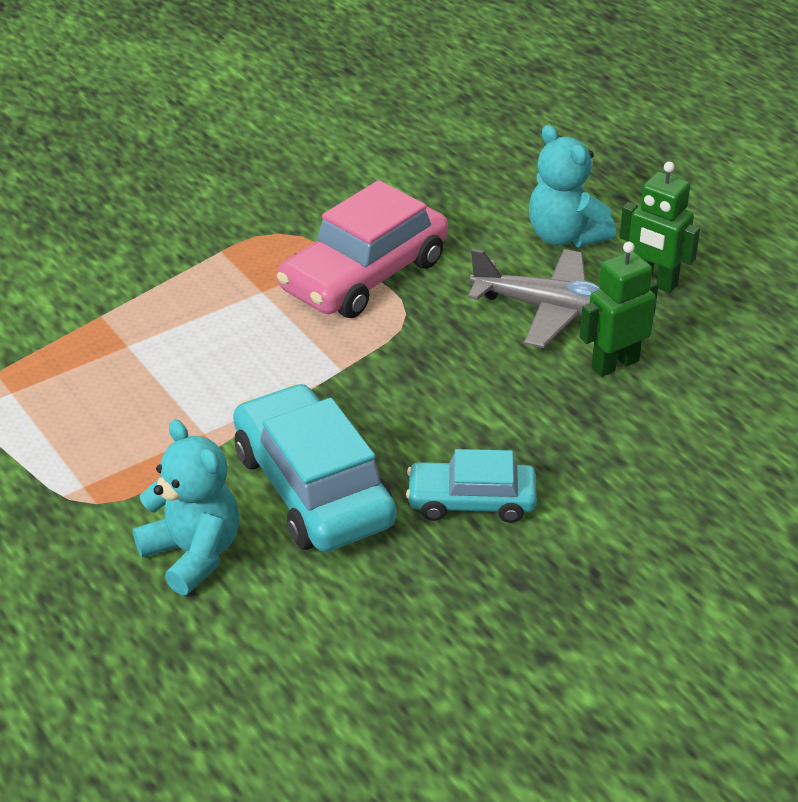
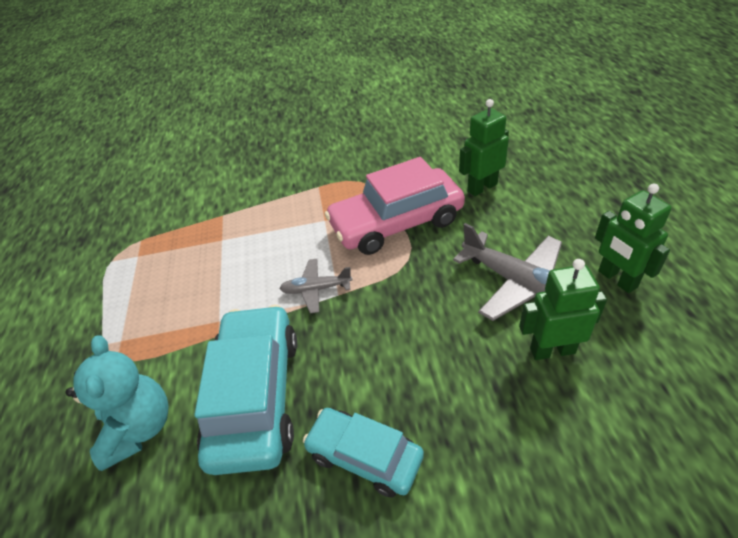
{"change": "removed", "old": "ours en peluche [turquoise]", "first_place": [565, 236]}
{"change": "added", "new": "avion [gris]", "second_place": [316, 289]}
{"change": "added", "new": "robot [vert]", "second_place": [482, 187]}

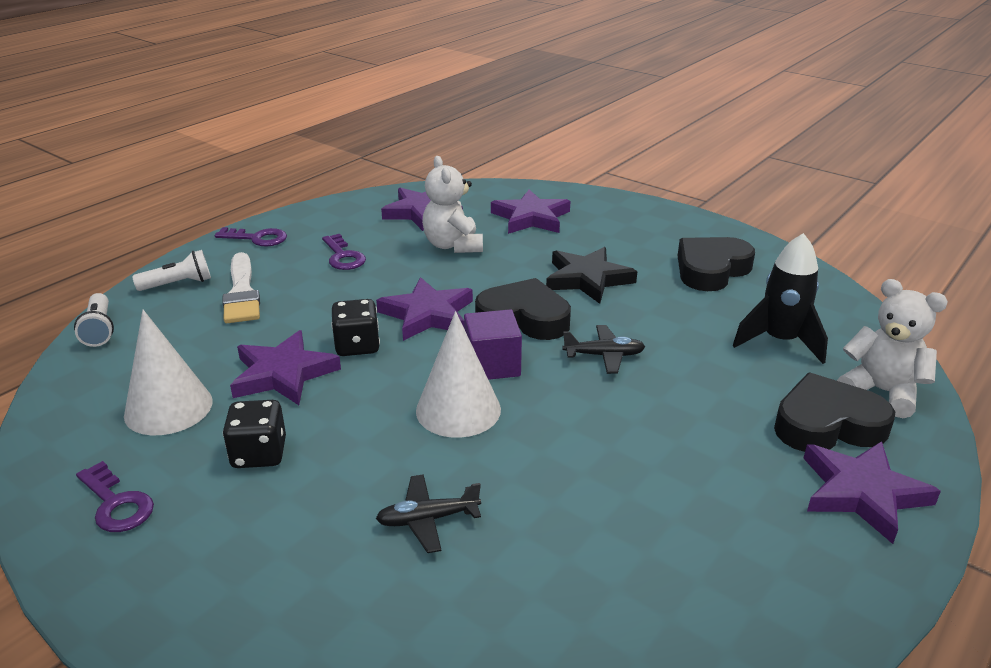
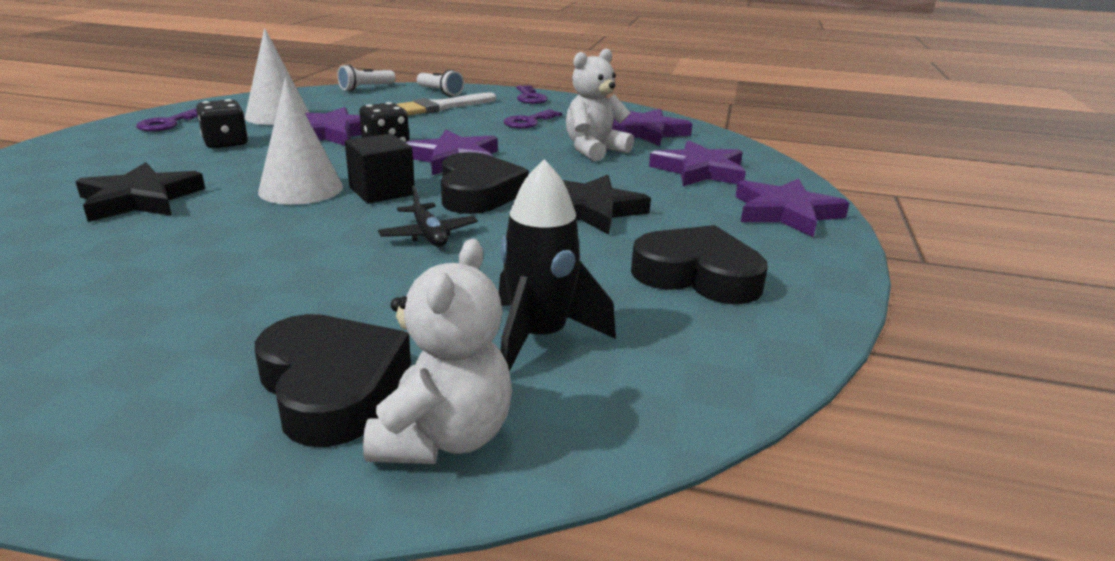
{"change": "moved", "old": "étoile [violet]", "first_place": [862, 493], "second_place": [785, 213]}
{"change": "replaced", "old": "avion [noir]", "new": "étoile [noir]", "first_place": [428, 519], "second_place": [140, 199]}
{"change": "recoloured", "old": "cube [violet]", "new": "cube [noir]", "first_place": [492, 365], "second_place": [382, 191]}

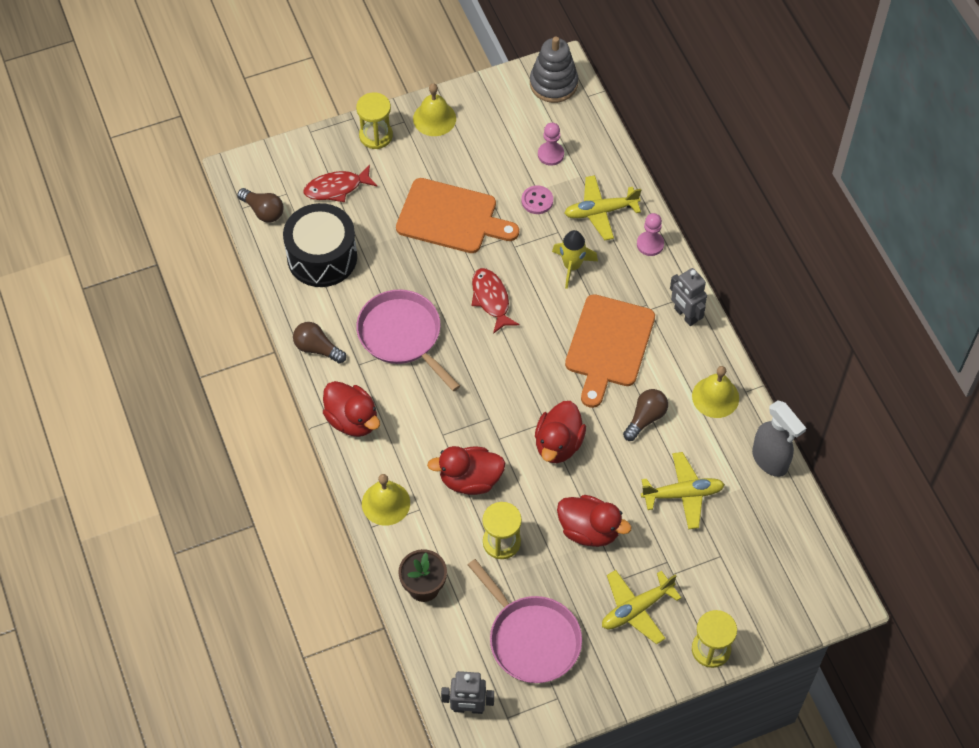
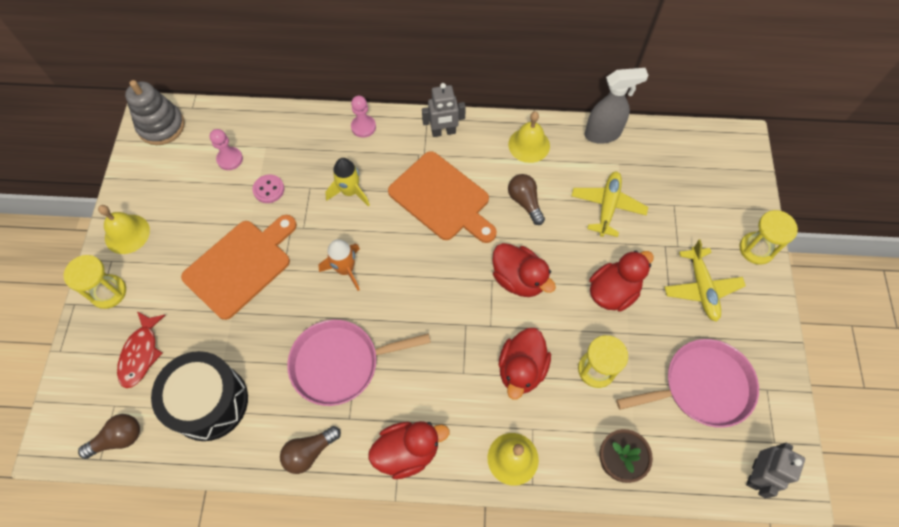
{"change": "removed", "old": "avion [jaune]", "first_place": [600, 211]}
{"change": "replaced", "old": "poisson [rouge]", "new": "fusée [orange]", "first_place": [491, 299], "second_place": [345, 269]}

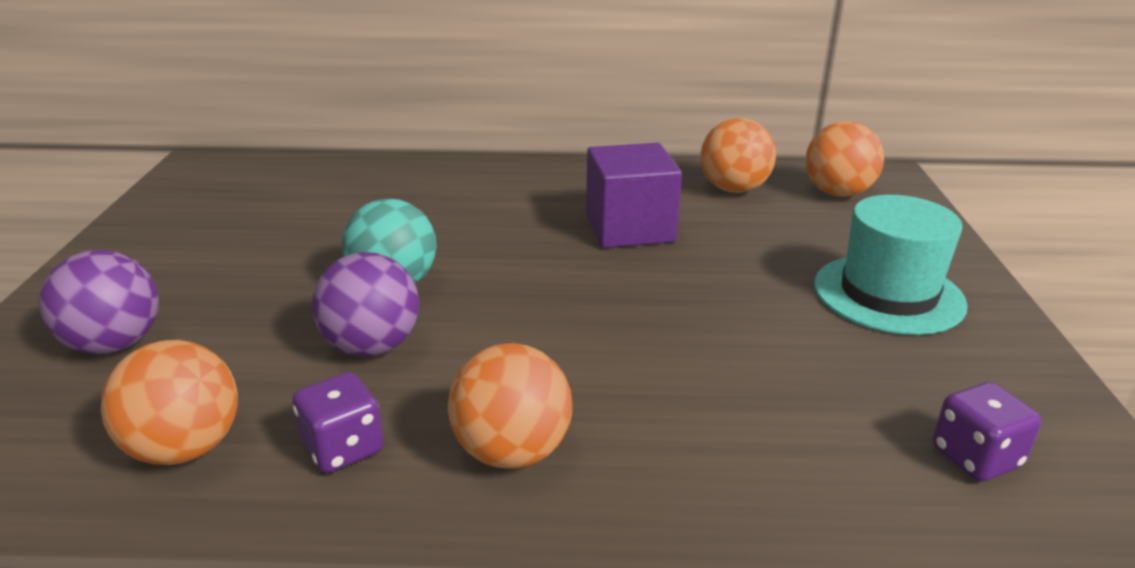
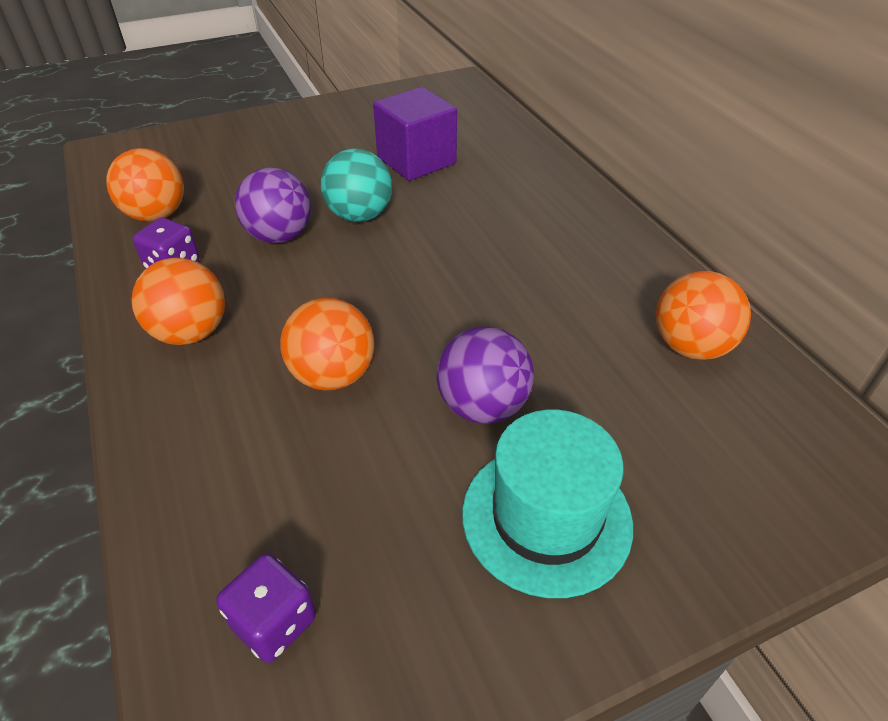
{"change": "moved", "old": "balle [violet]", "first_place": [114, 344], "second_place": [483, 406]}
{"change": "moved", "old": "cube [violet]", "first_place": [629, 228], "second_place": [416, 160]}
{"change": "moved", "old": "balle [orange]", "first_place": [837, 193], "second_place": [333, 375]}

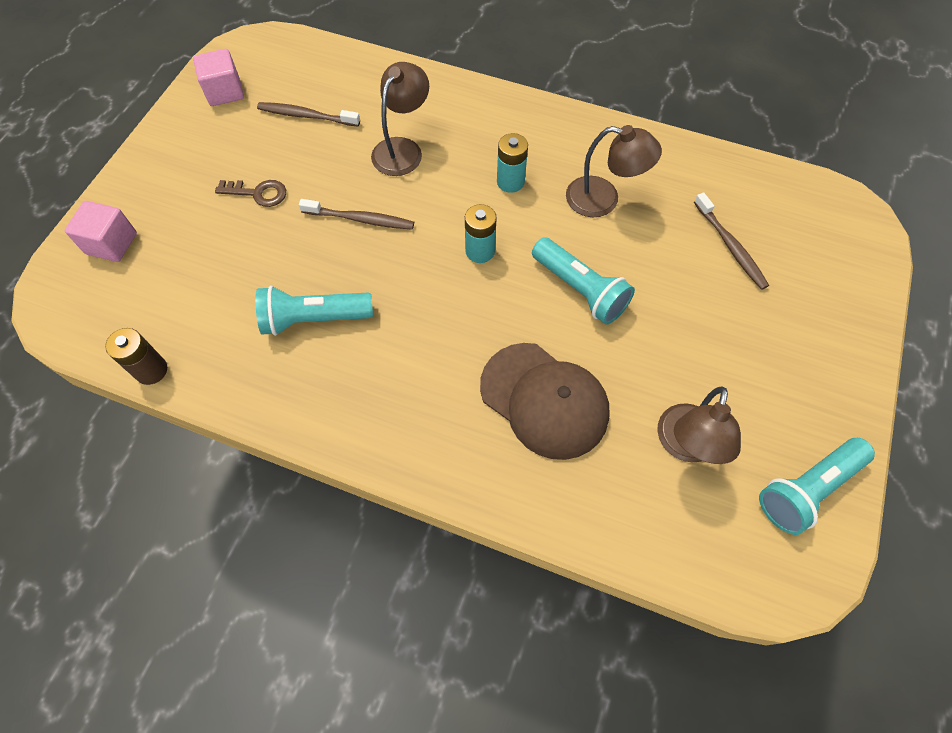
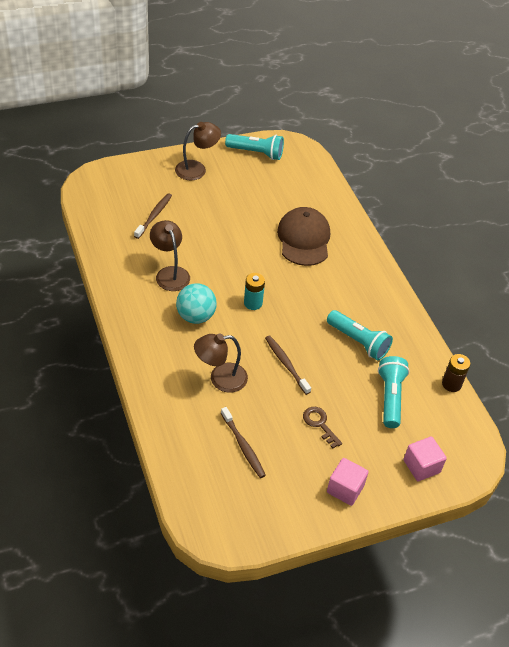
{"change": "moved", "old": "cube [rose]", "first_place": [225, 92], "second_place": [345, 489]}
{"change": "moved", "old": "lampe de poche [turquoise]", "first_place": [580, 290], "second_place": [390, 397]}
{"change": "moved", "old": "lampe [marron]", "first_place": [685, 446], "second_place": [197, 169]}
{"change": "replaced", "old": "pile [turquoise]", "new": "balle [turquoise]", "first_place": [510, 182], "second_place": [196, 316]}

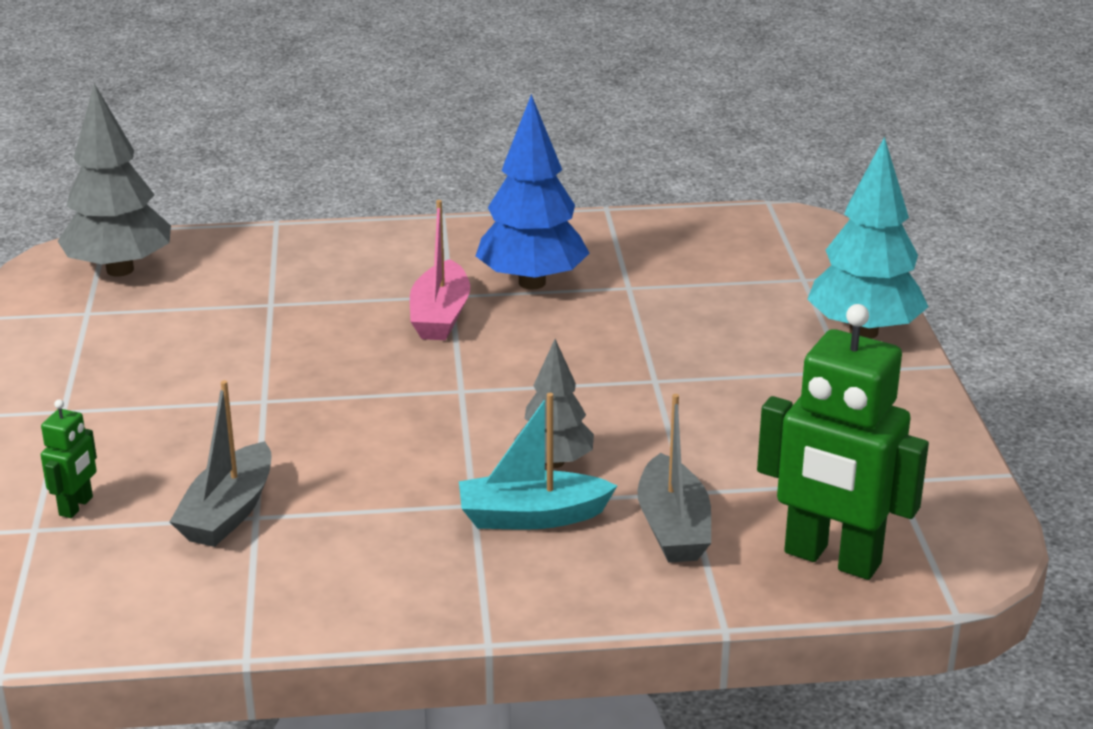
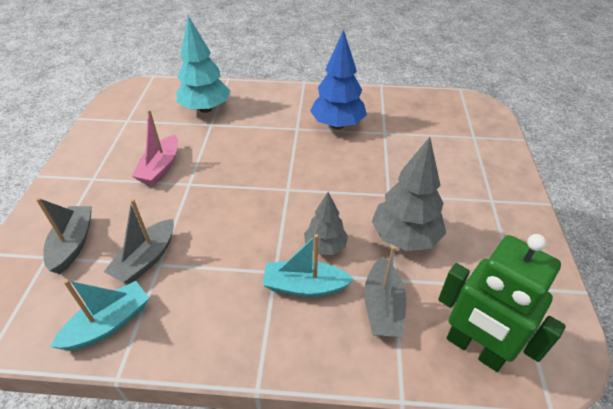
{"change": "added", "new": "bateau [turquoise]", "second_place": [109, 324]}
{"change": "moved", "old": "arbre [gris]", "first_place": [120, 270], "second_place": [405, 237]}
{"change": "moved", "old": "bateau [rose]", "first_place": [440, 316], "second_place": [160, 168]}
{"change": "moved", "old": "arbre [turquoise]", "first_place": [863, 331], "second_place": [205, 109]}
{"change": "replaced", "old": "robot [vert]", "new": "bateau [gris]", "first_place": [76, 506], "second_place": [73, 244]}

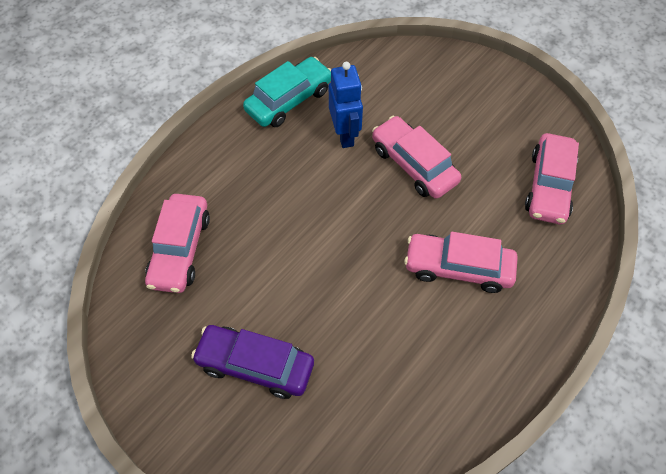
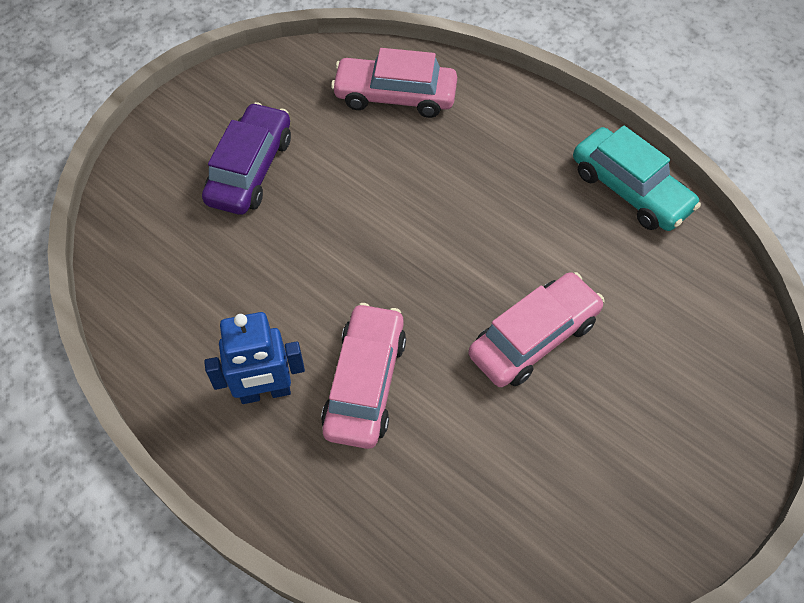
{"change": "removed", "old": "voiture [rose]", "first_place": [549, 186]}
{"change": "moved", "old": "robot [bleu]", "first_place": [345, 135], "second_place": [265, 392]}

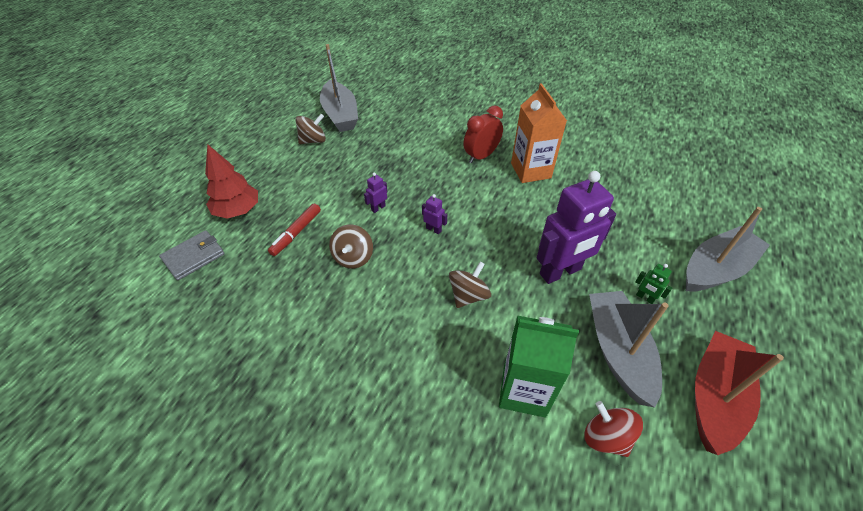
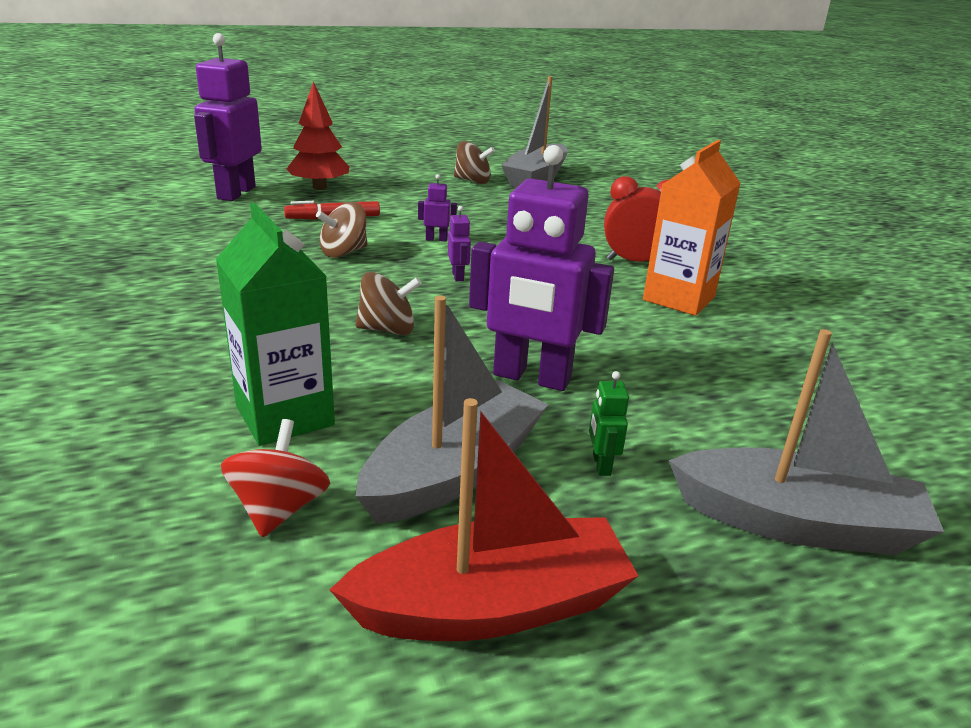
{"change": "replaced", "old": "portefeuille [gris]", "new": "robot [violet]", "first_place": [194, 257], "second_place": [236, 193]}

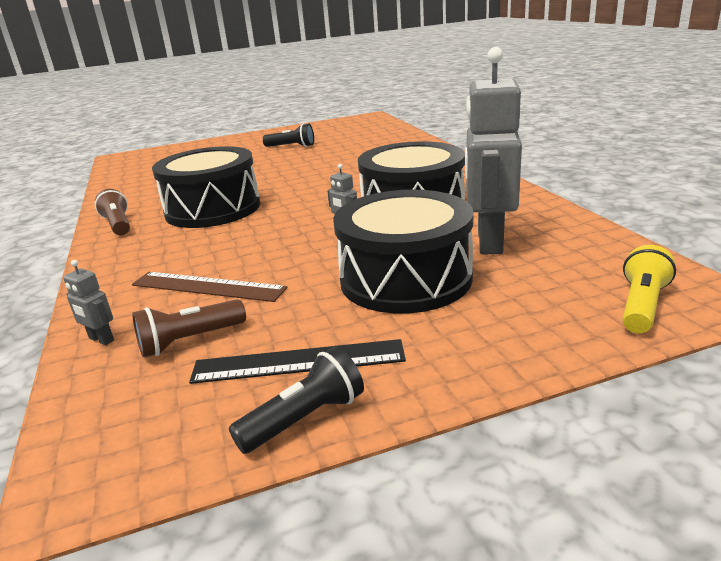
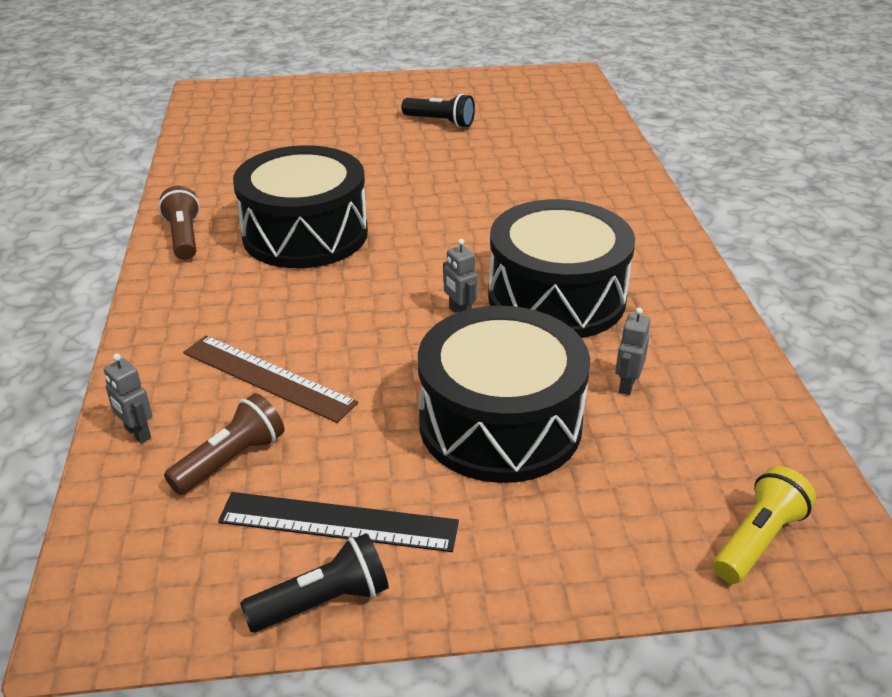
{"change": "turned", "old": "lampe de poche [marron]", "first_place": [190, 340], "second_place": [231, 460], "degrees": 150}
{"change": "resized", "old": "robot [gris]", "first_place": [488, 242], "second_place": [626, 385], "factor": 0.4}

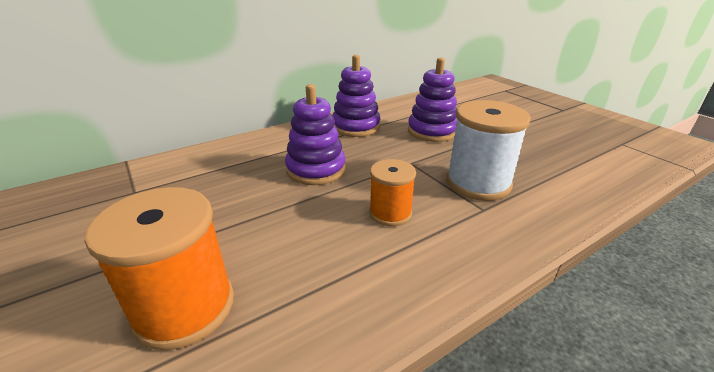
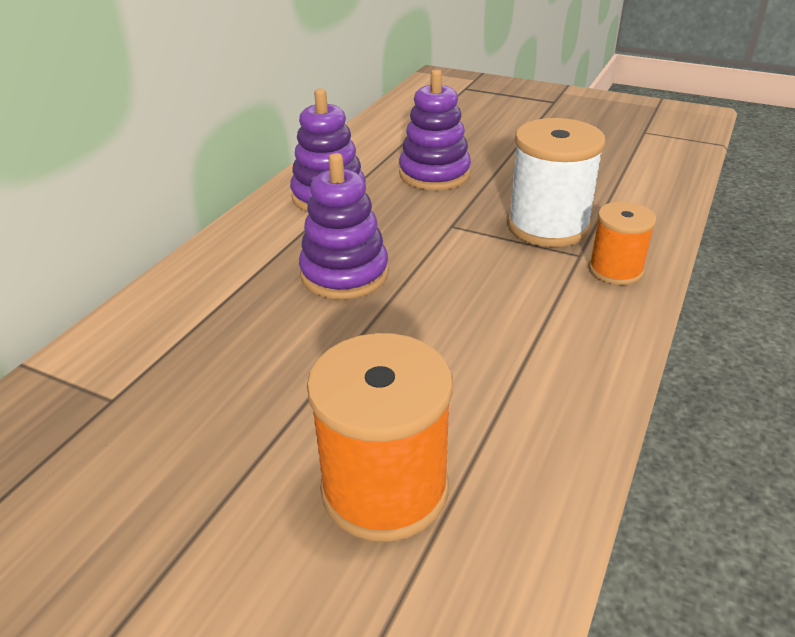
{"change": "moved", "old": "bobine [orange]", "first_place": [390, 213], "second_place": [615, 270]}

